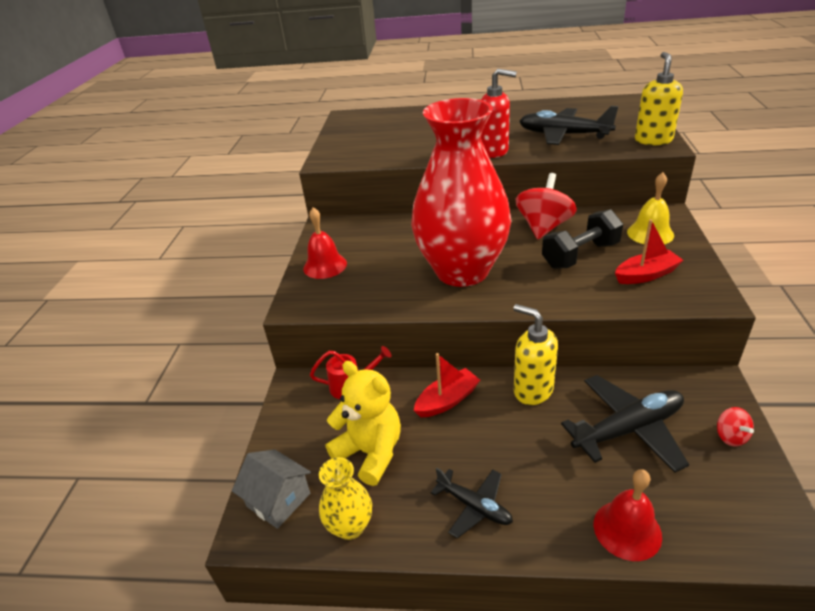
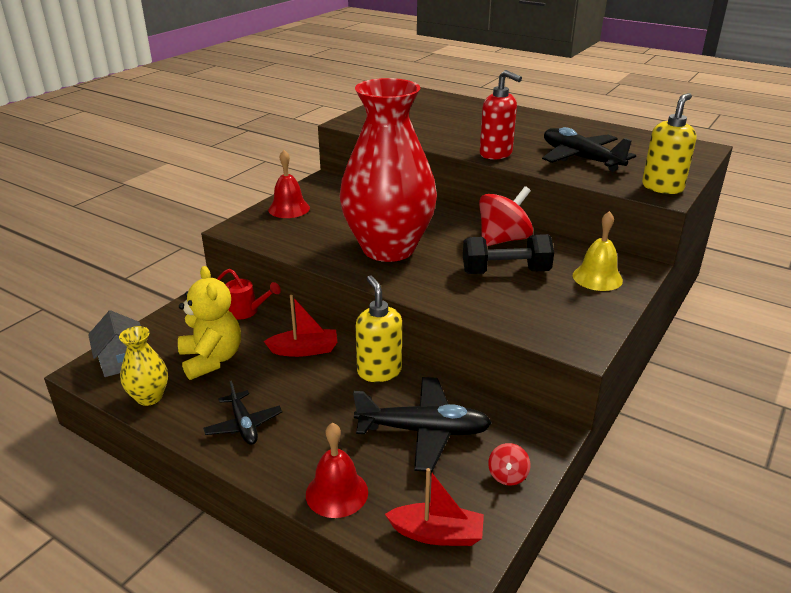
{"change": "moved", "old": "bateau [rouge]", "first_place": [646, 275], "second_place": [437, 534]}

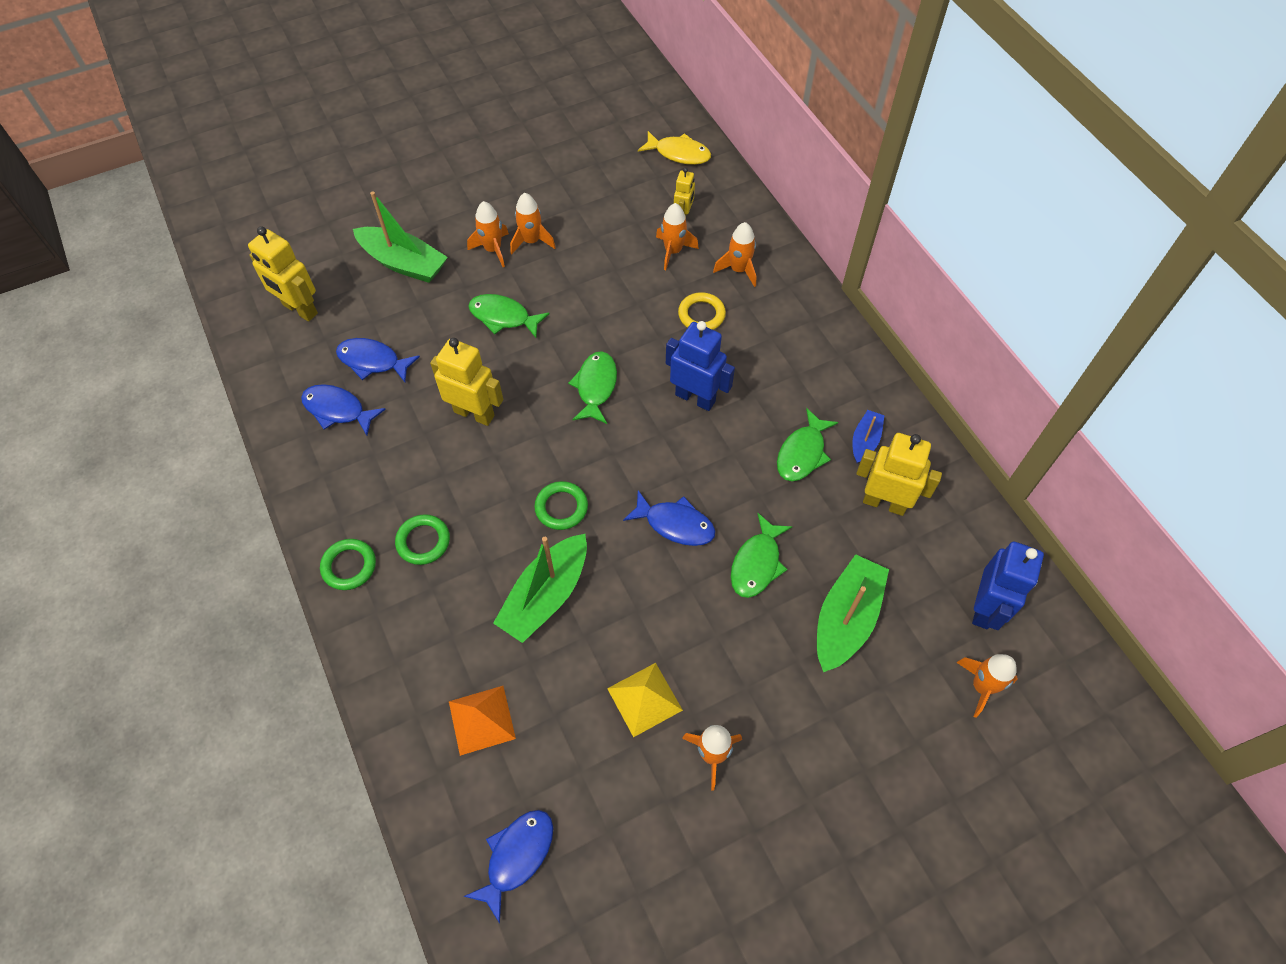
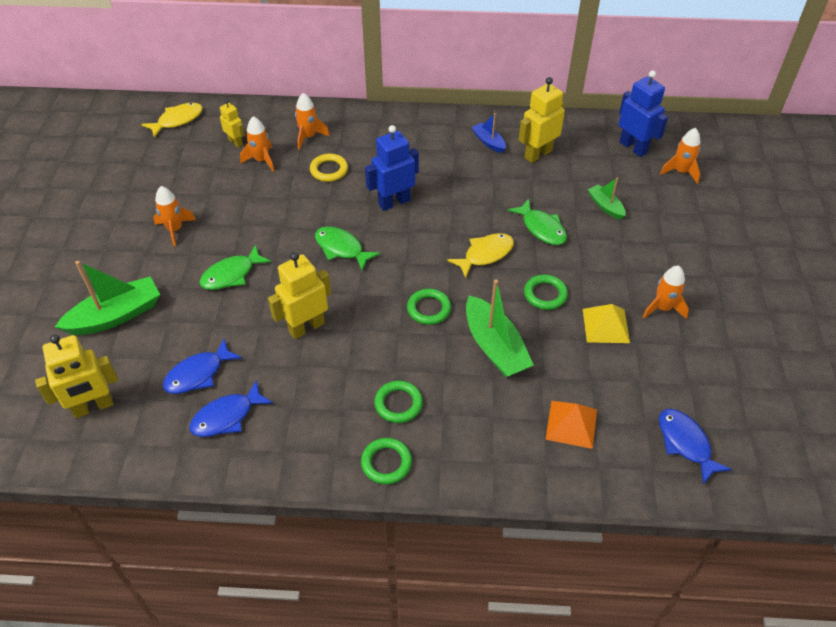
{"change": "removed", "old": "fusée [orange]", "first_place": [493, 249]}
{"change": "removed", "old": "poisson [vert]", "first_place": [802, 453]}
{"change": "added", "new": "anneau [vert]", "second_place": [545, 294]}
{"change": "recoloured", "old": "poisson [bleu]", "new": "poisson [jaune]", "first_place": [675, 524], "second_place": [485, 254]}
{"change": "resized", "old": "bateau [vert]", "first_place": [846, 619], "second_place": [605, 206], "factor": 0.54}

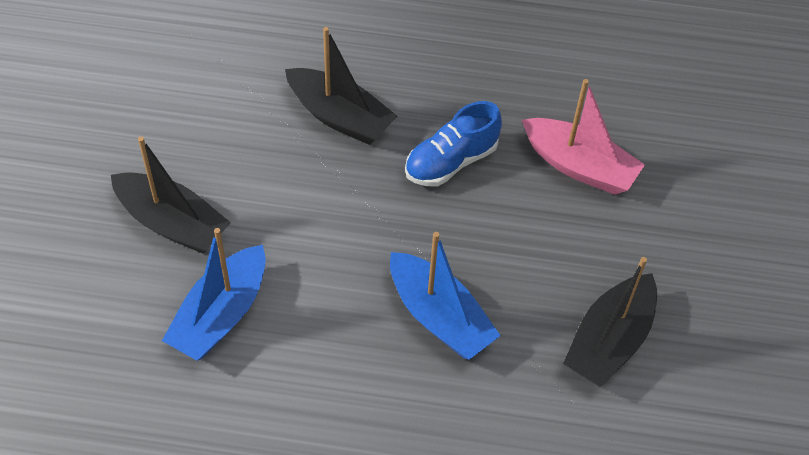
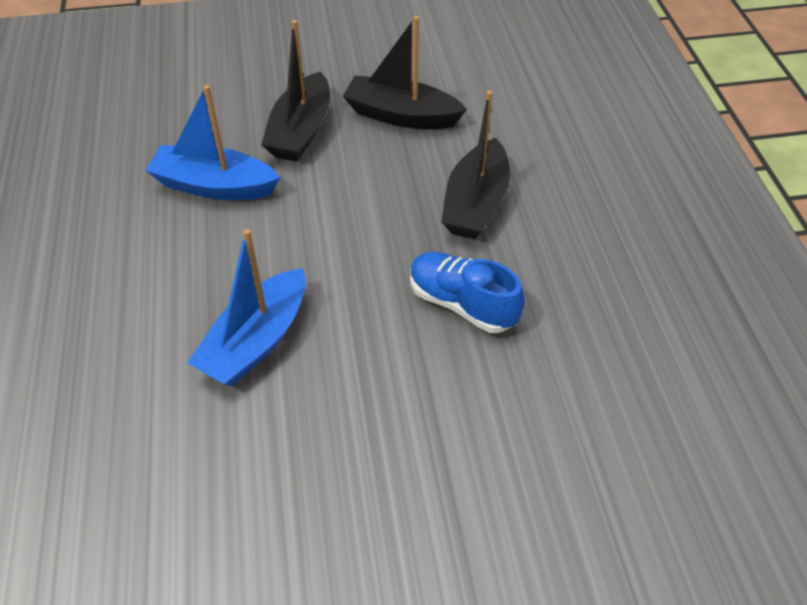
{"change": "removed", "old": "bateau [rose]", "first_place": [579, 166]}
{"change": "moved", "old": "bateau [noir]", "first_place": [609, 341], "second_place": [401, 115]}

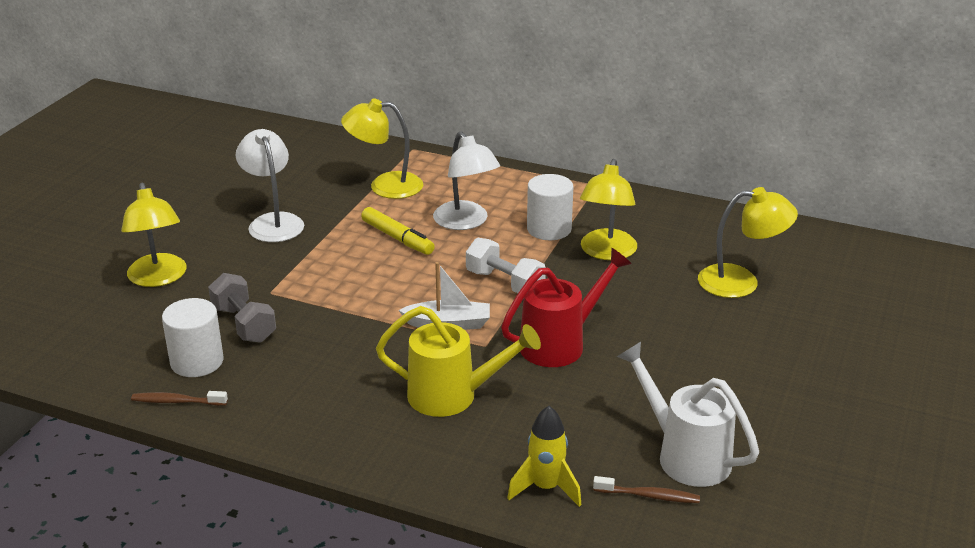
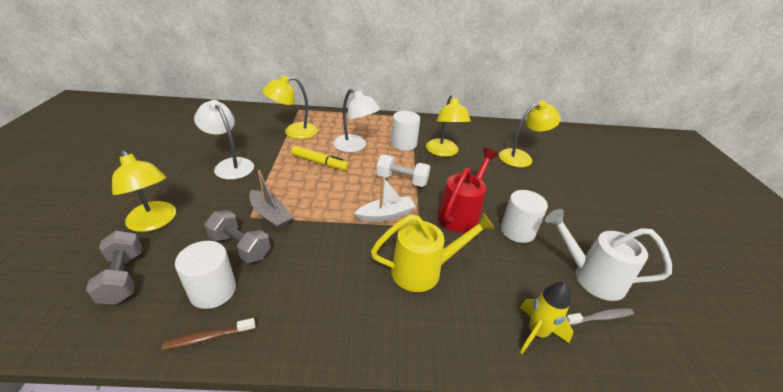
{"change": "added", "new": "haltère [gris]", "second_place": [123, 277]}
{"change": "added", "new": "bateau [gris]", "second_place": [270, 215]}
{"change": "added", "new": "cylindre [blanc]", "second_place": [517, 231]}
{"change": "recoloured", "old": "brosse à dents [marron]", "new": "brosse à dents [gris]", "first_place": [649, 496], "second_place": [600, 317]}

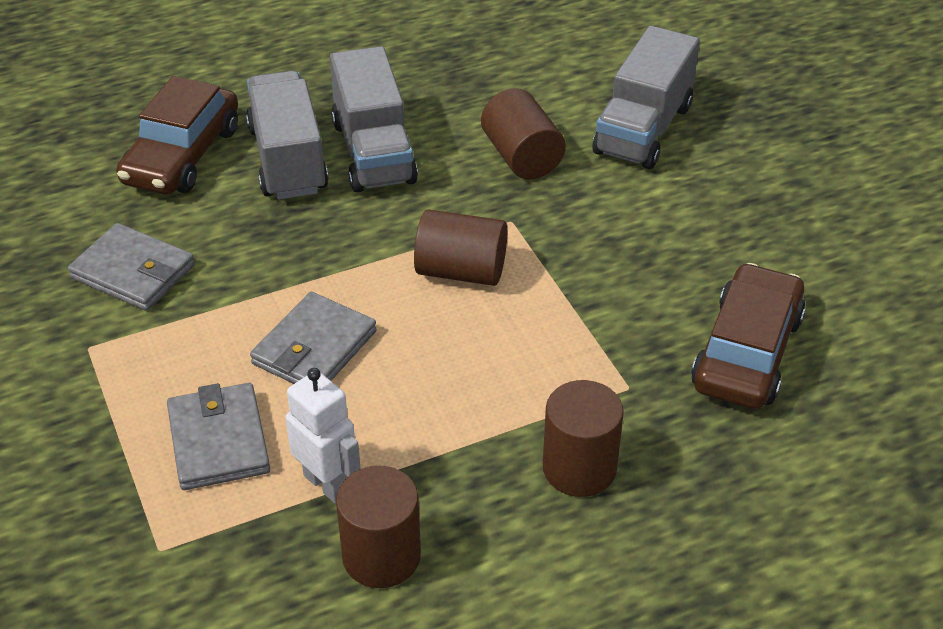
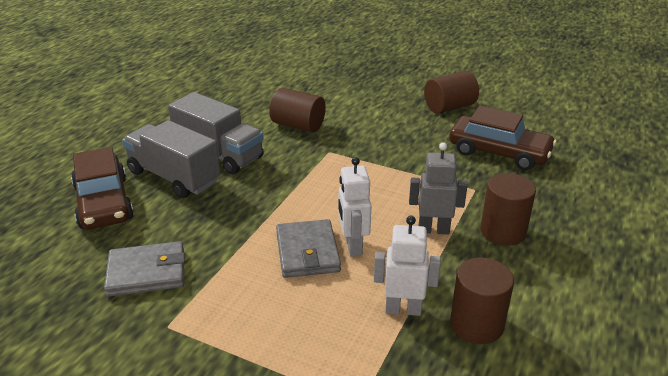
{"change": "removed", "old": "portefeuille [gris]", "first_place": [219, 441]}
{"change": "removed", "old": "camion [gris]", "first_place": [643, 129]}
{"change": "added", "new": "robot [blanc]", "second_place": [353, 246]}
{"change": "added", "new": "robot [gris]", "second_place": [433, 229]}
{"change": "moved", "old": "cylindre [marron]", "first_place": [461, 271], "second_place": [449, 107]}
{"change": "turned", "old": "voiture [marron]", "first_place": [747, 352], "second_place": [499, 152], "degrees": 135}

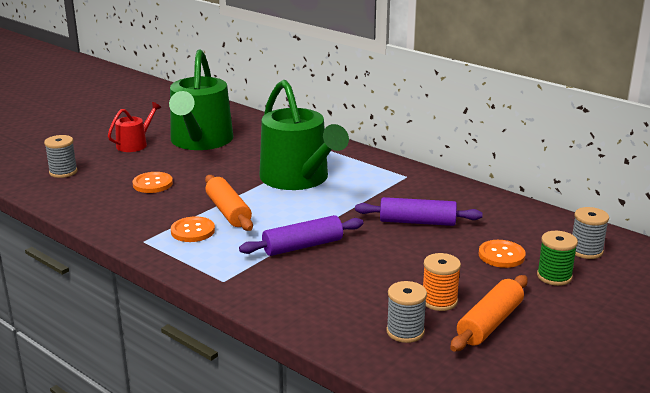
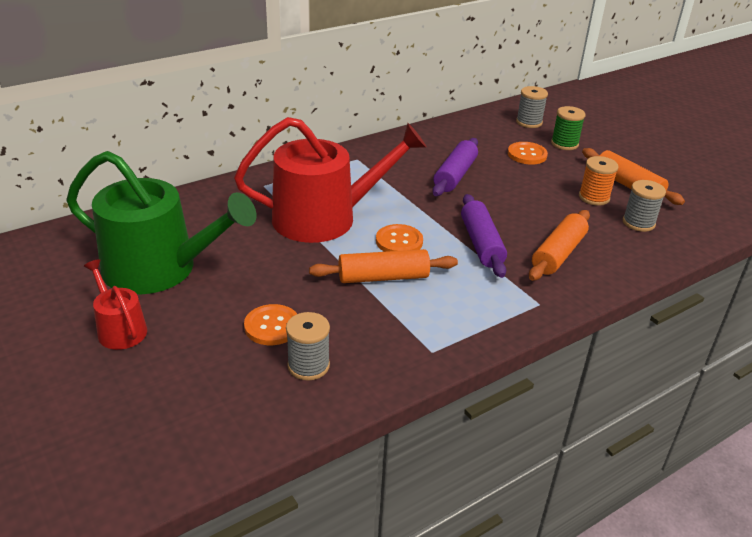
{"change": "added", "new": "rouleau à pâtisserie [orange]", "second_place": [558, 254]}
{"change": "moved", "old": "bobine [gris]", "first_place": [63, 172], "second_place": [308, 366]}
{"change": "moved", "old": "bouton [orange]", "first_place": [193, 231], "second_place": [399, 241]}
{"change": "recoloured", "old": "arrosoir [vert]", "new": "arrosoir [rouge]", "first_place": [298, 178], "second_place": [325, 218]}

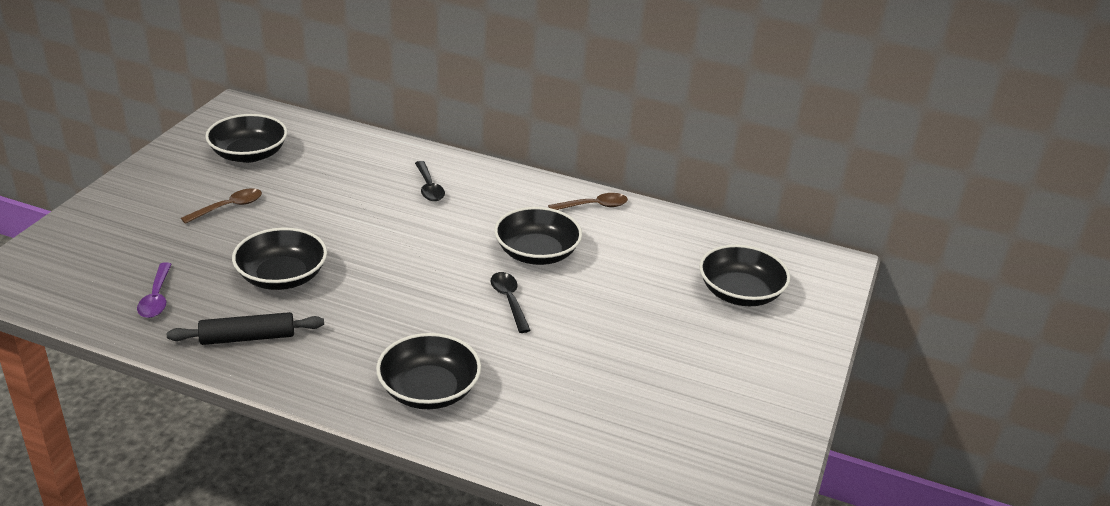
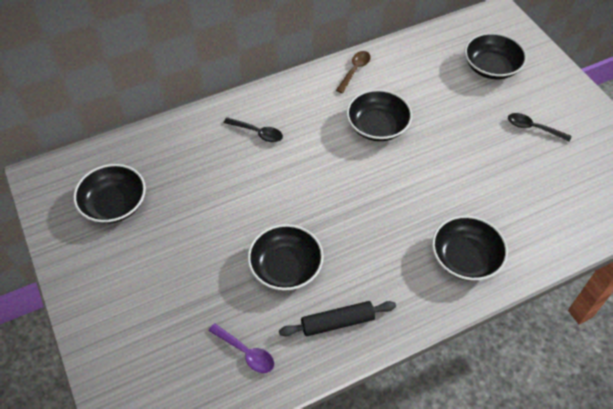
{"change": "removed", "old": "cuillère [marron]", "first_place": [228, 207]}
{"change": "moved", "old": "cuillère [noir]", "first_place": [509, 301], "second_place": [533, 128]}
{"change": "turned", "old": "rouleau à pâtisserie [noir]", "first_place": [247, 338], "second_place": [337, 322], "degrees": 45}

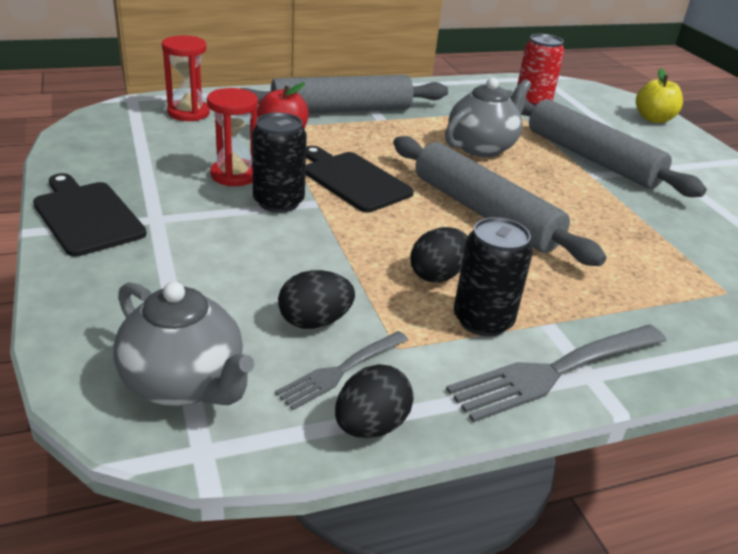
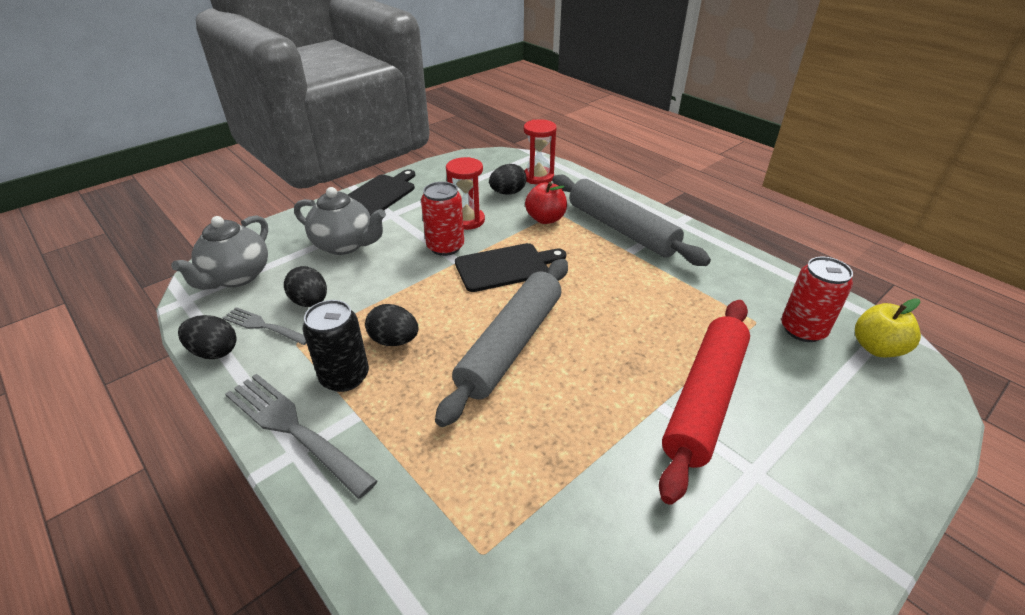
{"change": "added", "new": "œuf [noir]", "second_place": [508, 193]}
{"change": "moved", "old": "théière [gris]", "first_place": [482, 147], "second_place": [345, 245]}
{"change": "moved", "old": "pomme [jaune]", "first_place": [653, 119], "second_place": [876, 348]}
{"change": "recoloured", "old": "canette [noir]", "new": "canette [rouge]", "first_place": [278, 202], "second_place": [445, 247]}
{"change": "recoloured", "old": "rouleau à pâtisserie [gris]", "new": "rouleau à pâtisserie [rouge]", "first_place": [591, 158], "second_place": [705, 400]}
{"change": "turned", "old": "planche à découper [noir]", "first_place": [353, 180], "second_place": [506, 267], "degrees": 45}

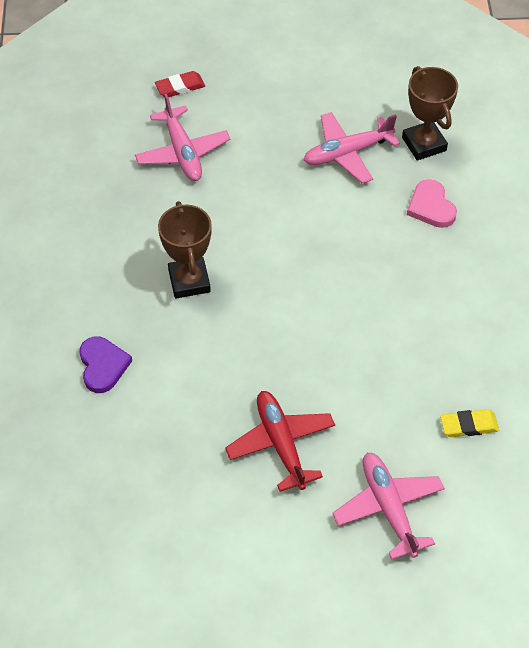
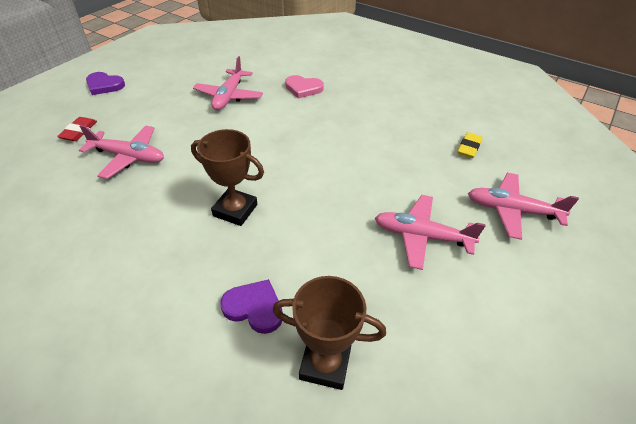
{"change": "added", "new": "cœur [violet]", "second_place": [104, 85]}
{"change": "moved", "old": "trophée [marron]", "first_place": [424, 144], "second_place": [325, 364]}
{"change": "recoloured", "old": "avion [rouge]", "new": "avion [rose]", "first_place": [281, 443], "second_place": [421, 236]}

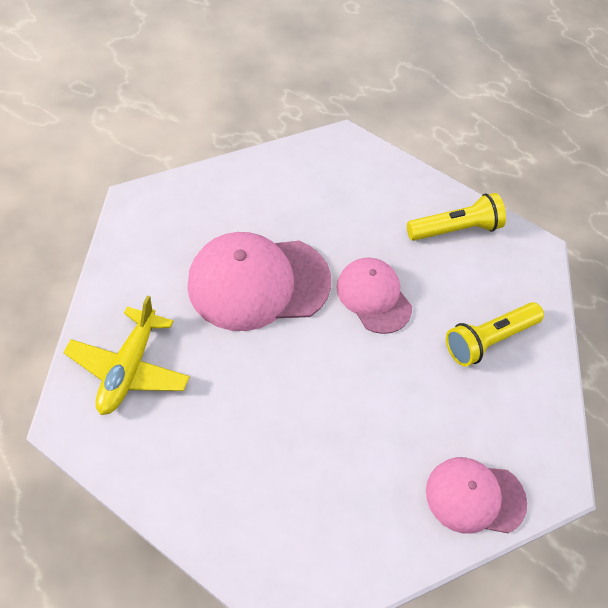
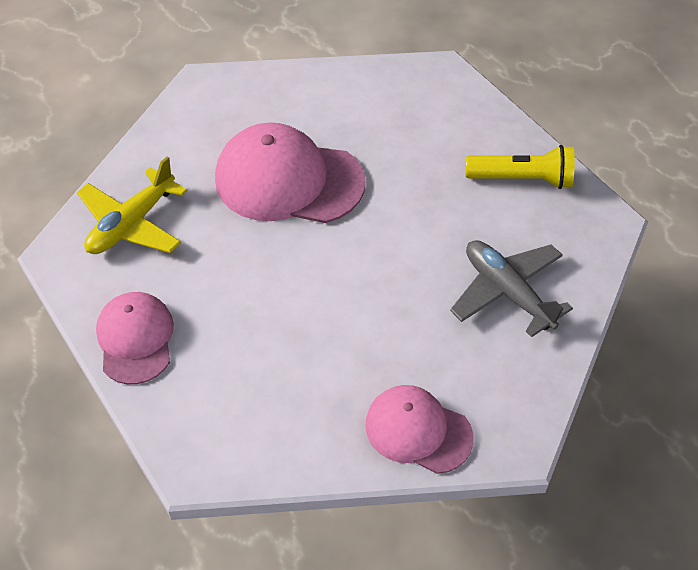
{"change": "moved", "old": "casquette [rose]", "first_place": [373, 296], "second_place": [135, 339]}
{"change": "replaced", "old": "lampe de poche [jaune]", "new": "avion [gris]", "first_place": [489, 339], "second_place": [507, 292]}

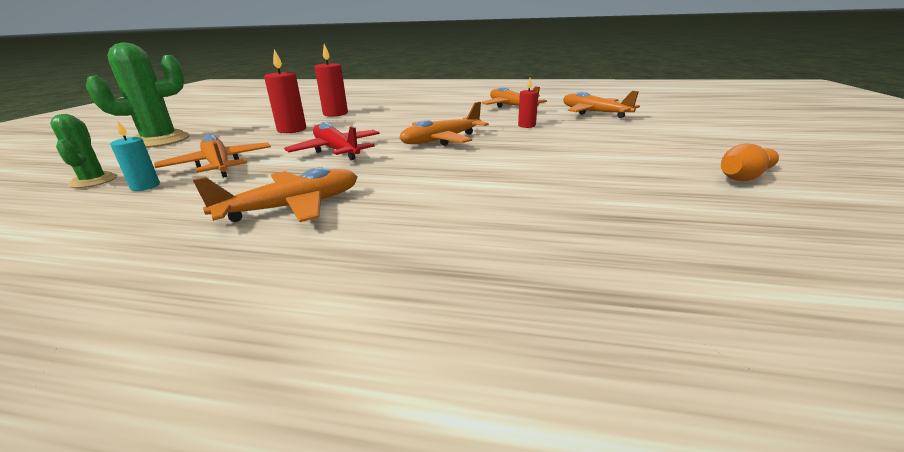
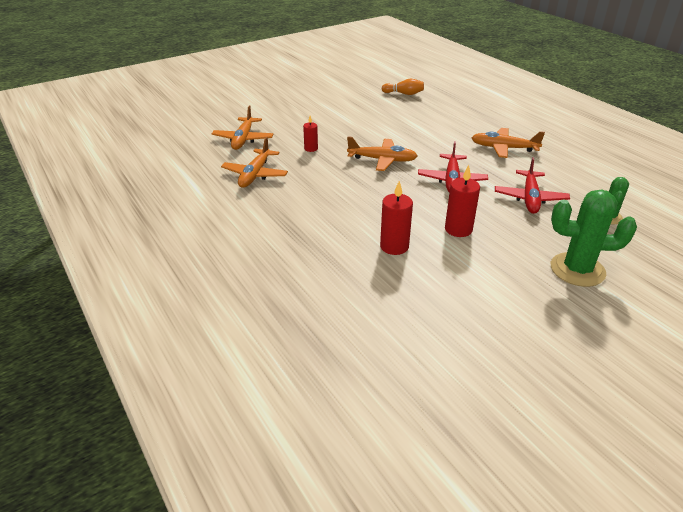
{"change": "removed", "old": "bougie [turquoise]", "first_place": [145, 186]}
{"change": "moved", "old": "quille [orange]", "first_place": [744, 176], "second_place": [404, 94]}
{"change": "recoloured", "old": "avion [orange]", "new": "avion [rouge]", "first_place": [219, 165], "second_place": [530, 198]}

